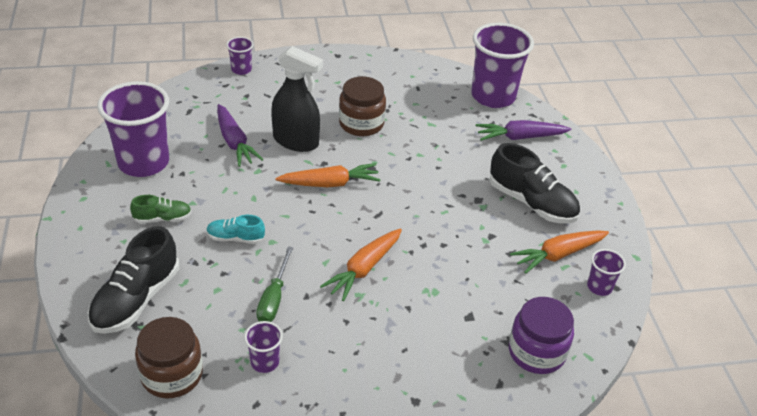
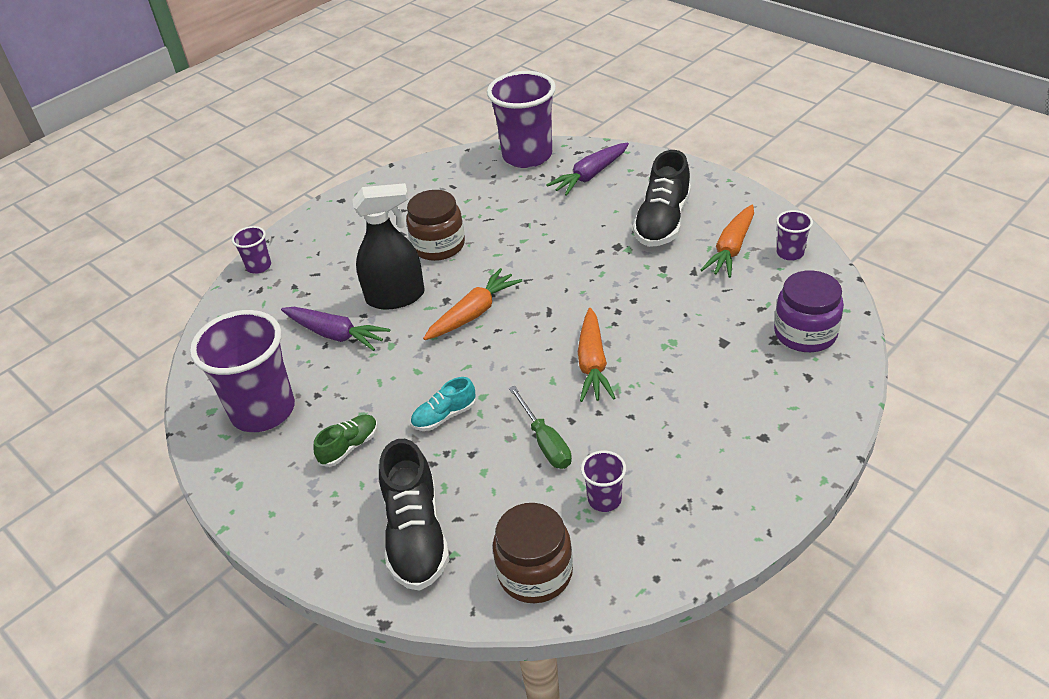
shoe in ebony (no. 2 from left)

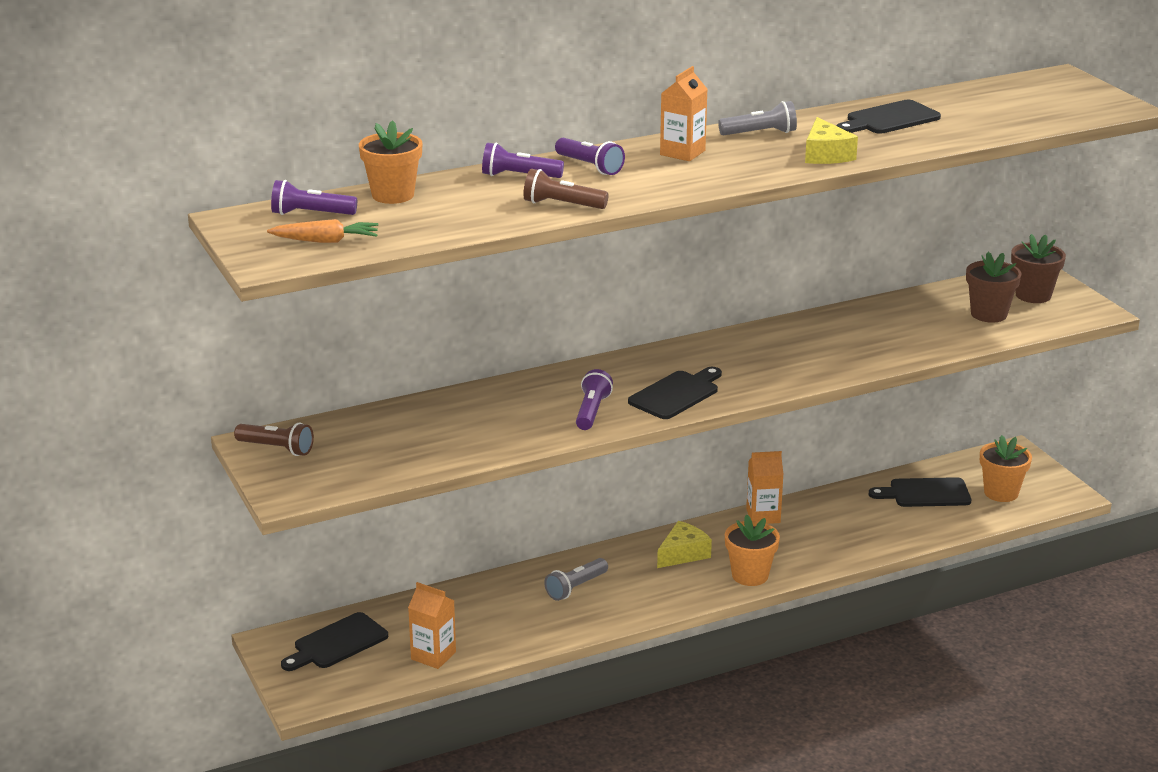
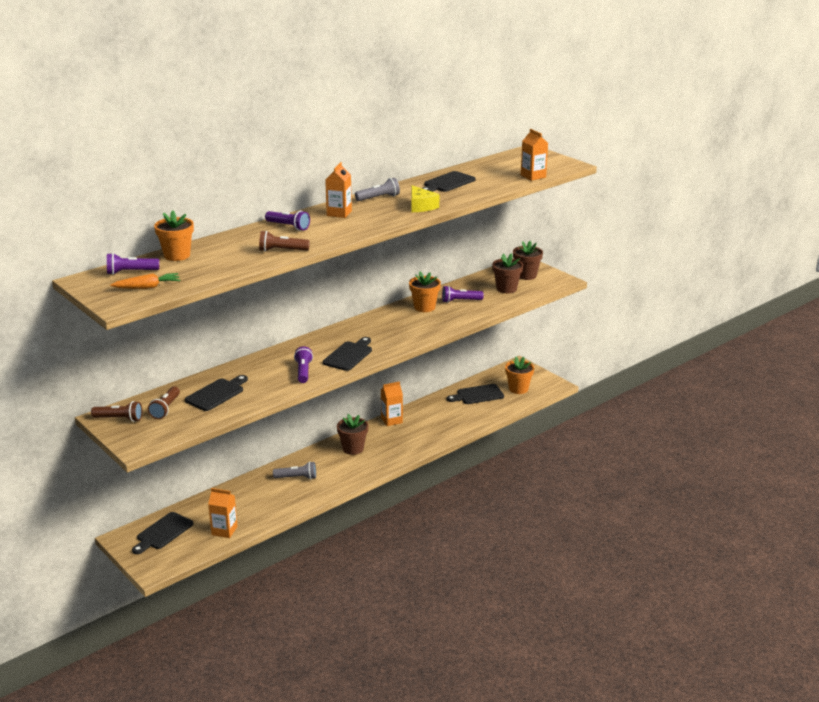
flashlight in purple (no. 4 from left)
potted plant in orange-coloured (no. 2 from left)
potted plant in russet (no. 1 from left)
flashlight in gray (no. 1 from left)
juice carton in orange-coloured (no. 4 from left)
cutting board in ebony (no. 2 from left)
flashlight in russet (no. 2 from left)

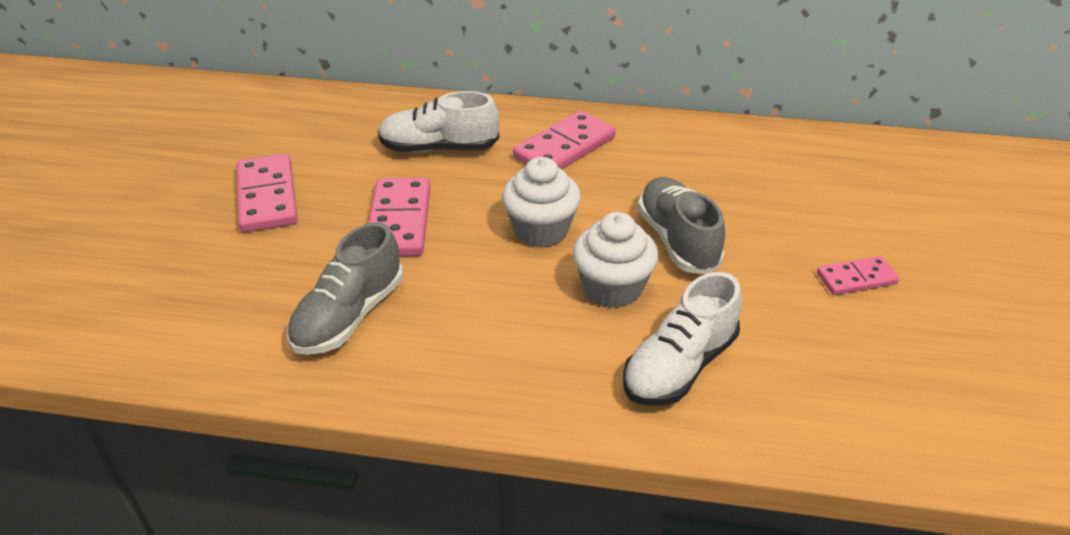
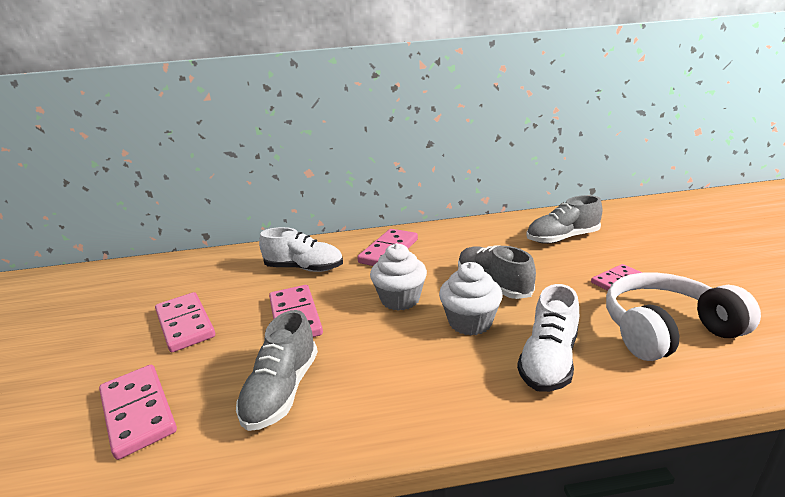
shoe in snow-white (no. 1 from left)
shoe in gray (no. 3 from left)
over-ear headphones in snow-white
domino tile in rose-pink (no. 1 from left)

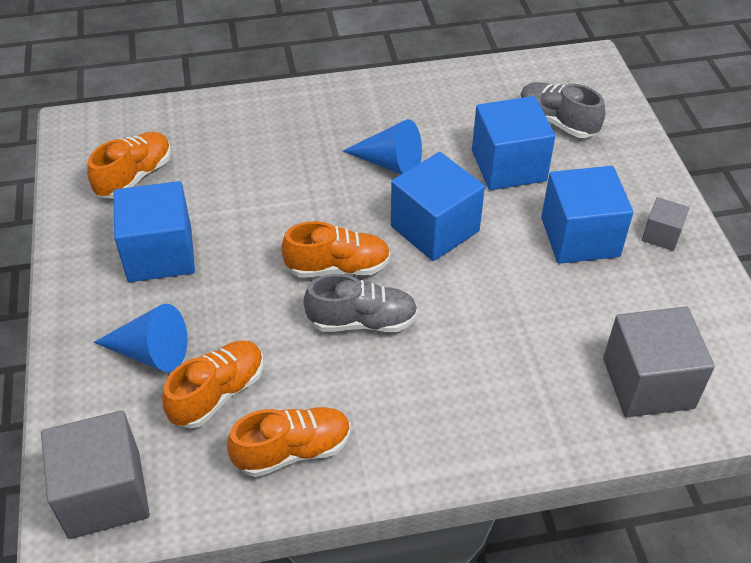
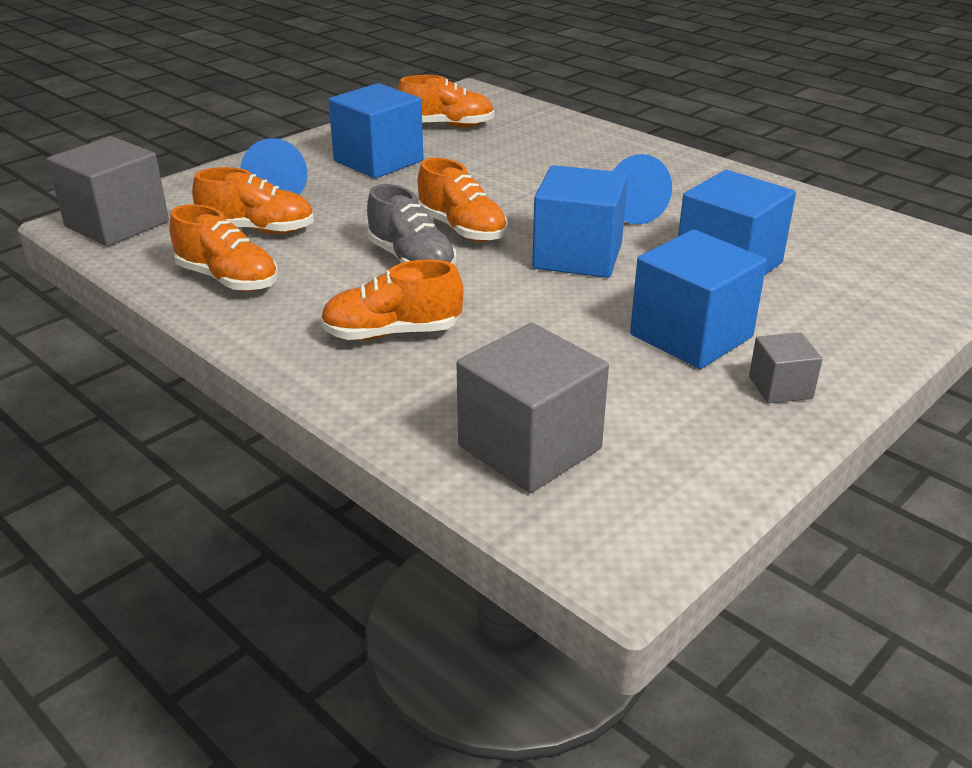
shoe in gray (no. 2 from left in the first image)
shoe in orange-coloured (no. 3 from left)

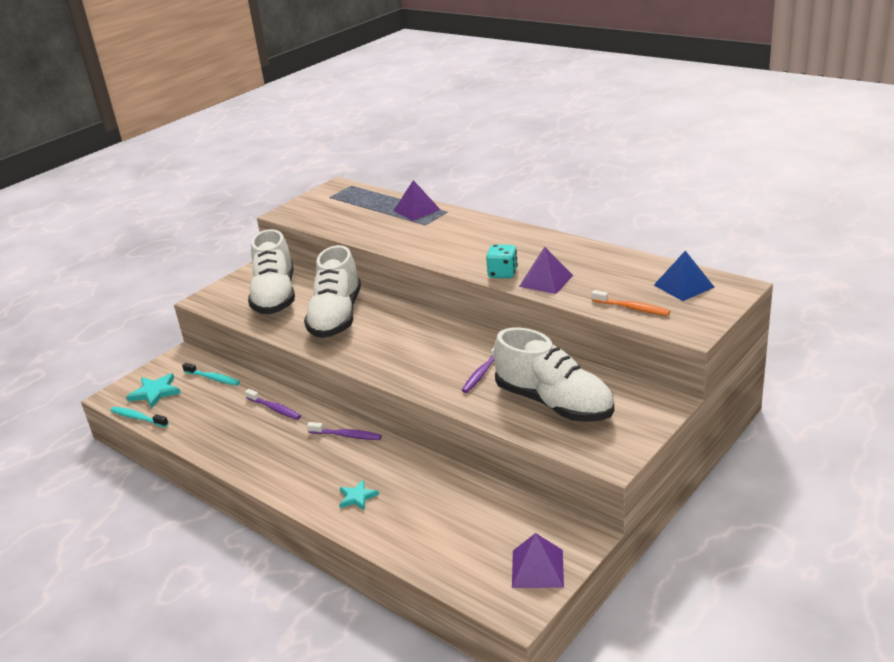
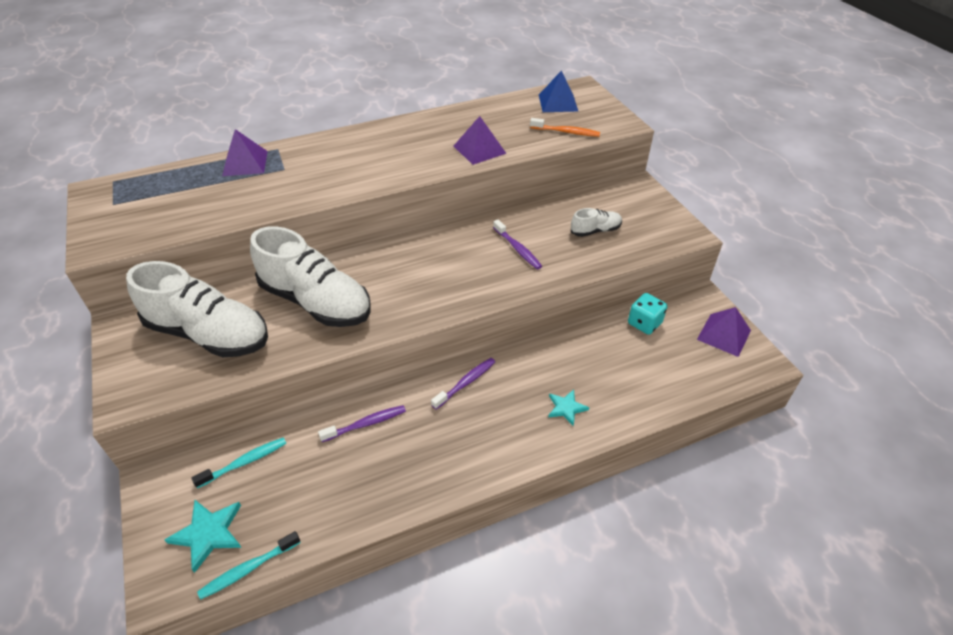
game die in aqua
toothbrush in orange-coloured
shoe in snow-white (no. 3 from left)

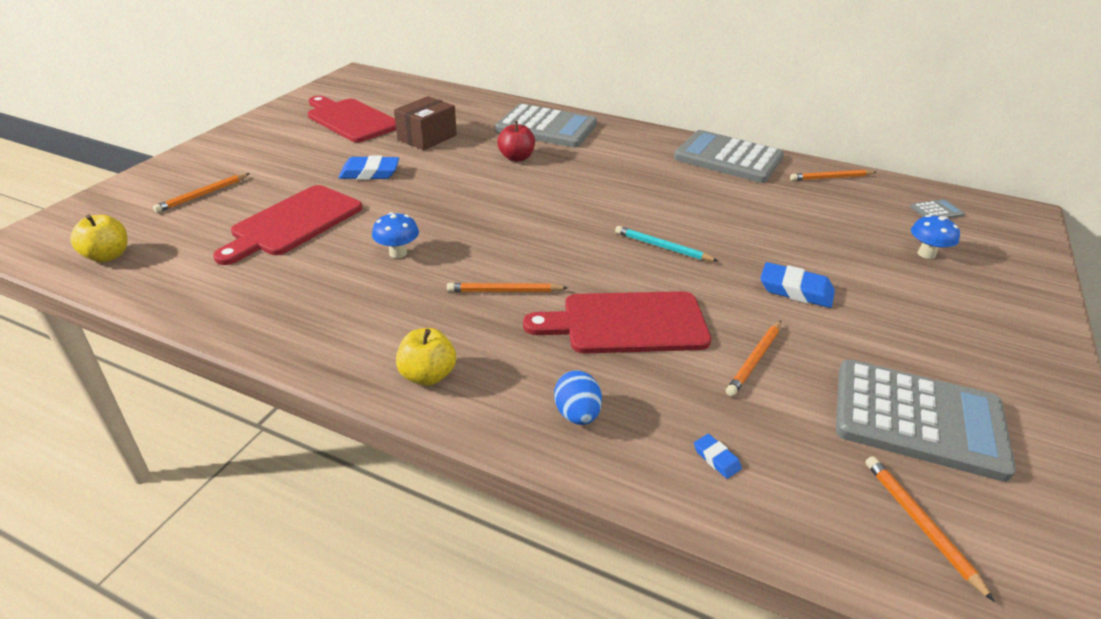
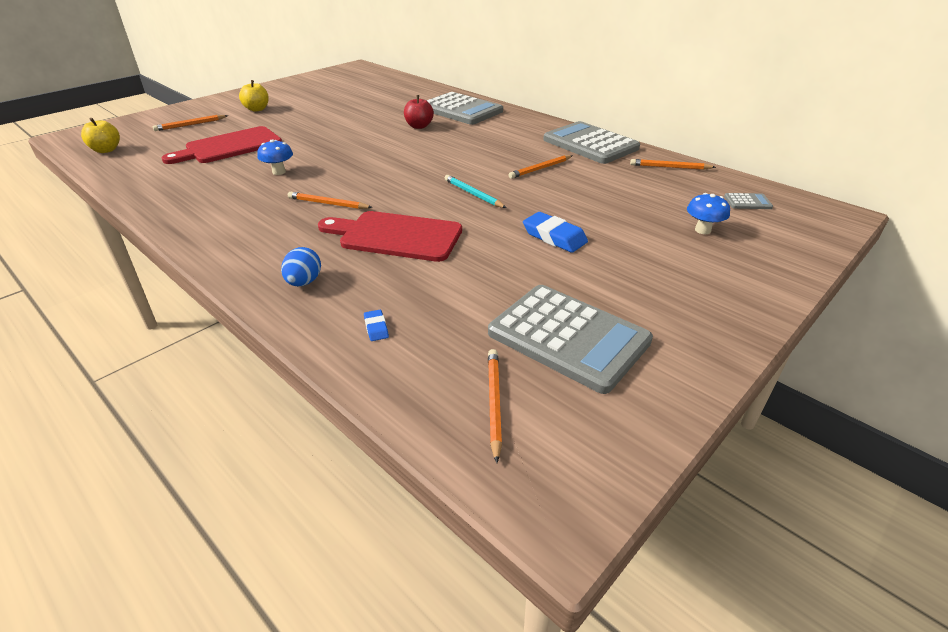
cutting board in red (no. 2 from left in the first image)
package in russet
gum eraser in cobalt (no. 1 from left in the first image)
wooden pencil in orange-coloured (no. 4 from left)
apple in golden (no. 2 from left)

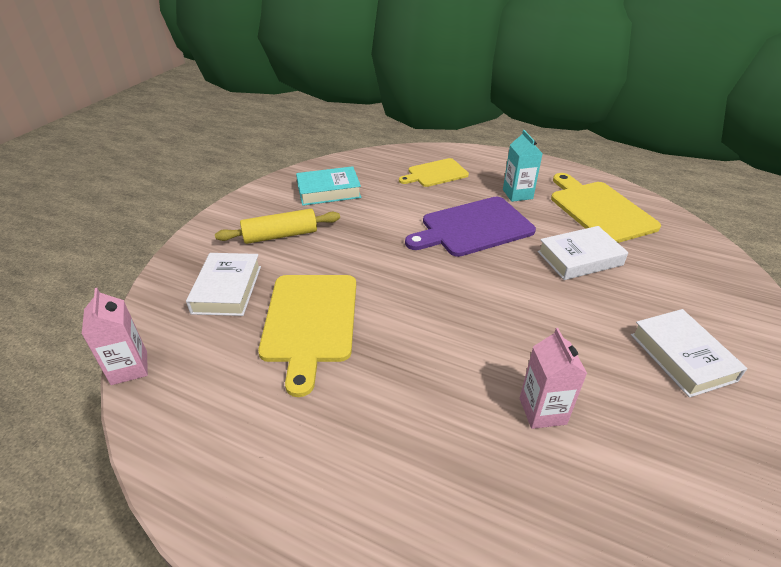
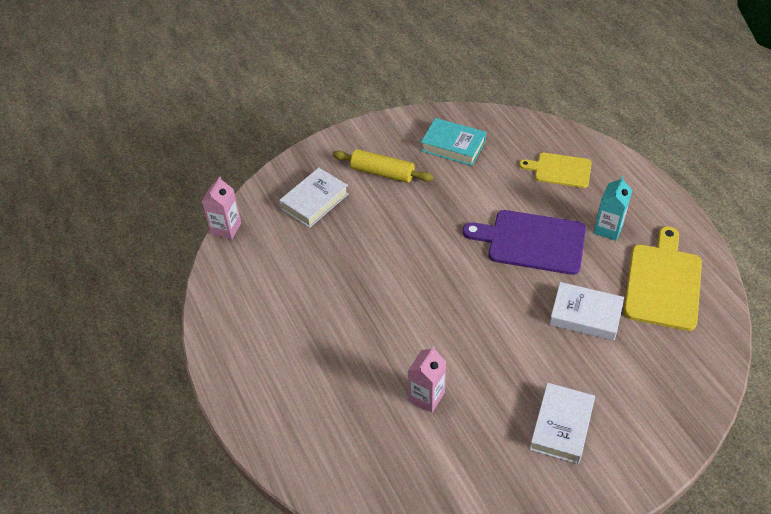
cutting board in golden (no. 1 from left in the first image)

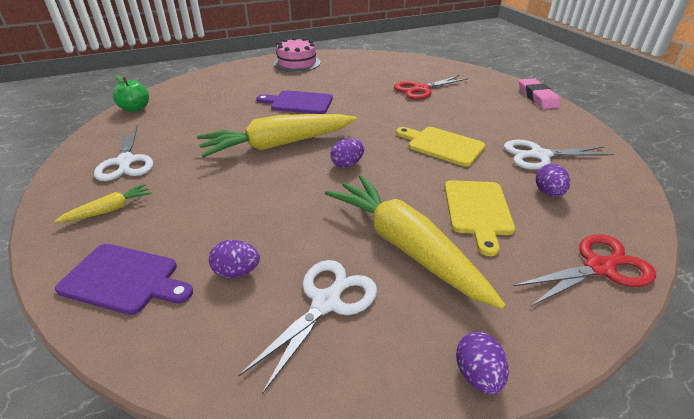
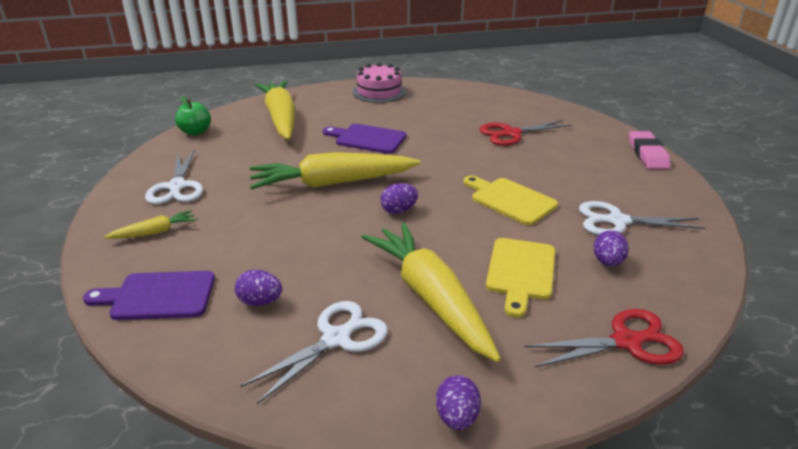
cutting board in purple (no. 1 from left)
toy carrot in golden (no. 2 from left)

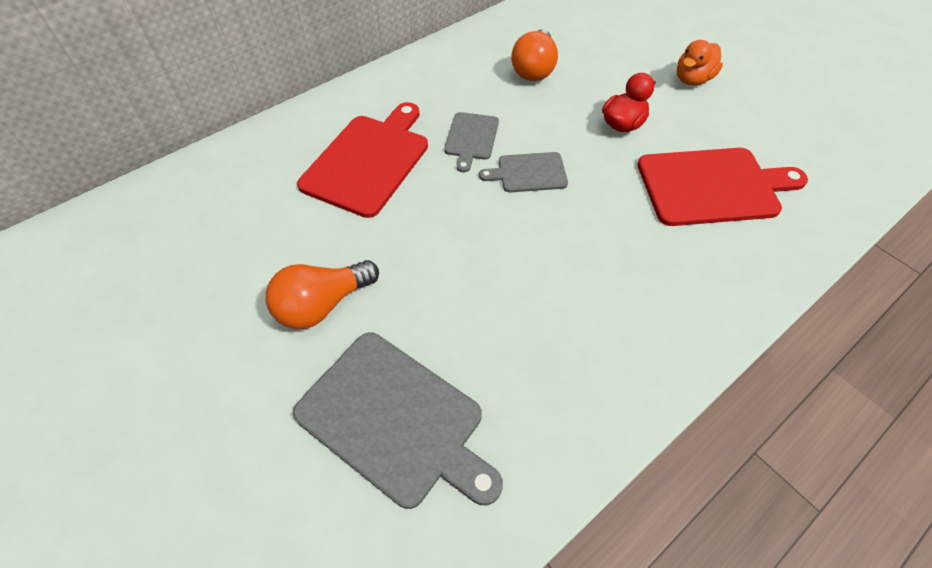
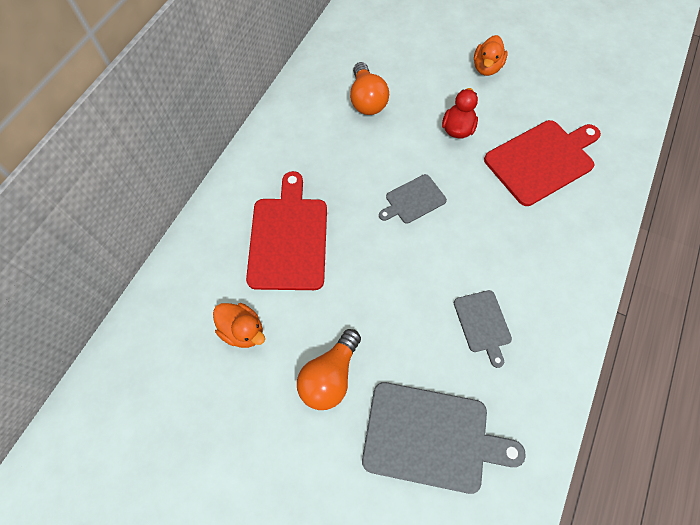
cutting board in gray (no. 3 from left)
rubber duck in orange-coloured (no. 1 from left)

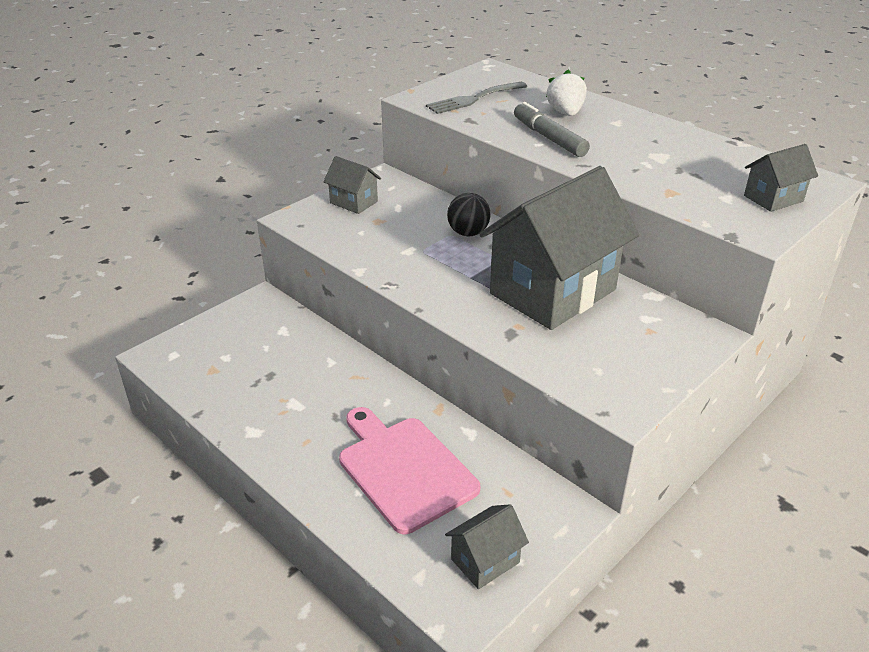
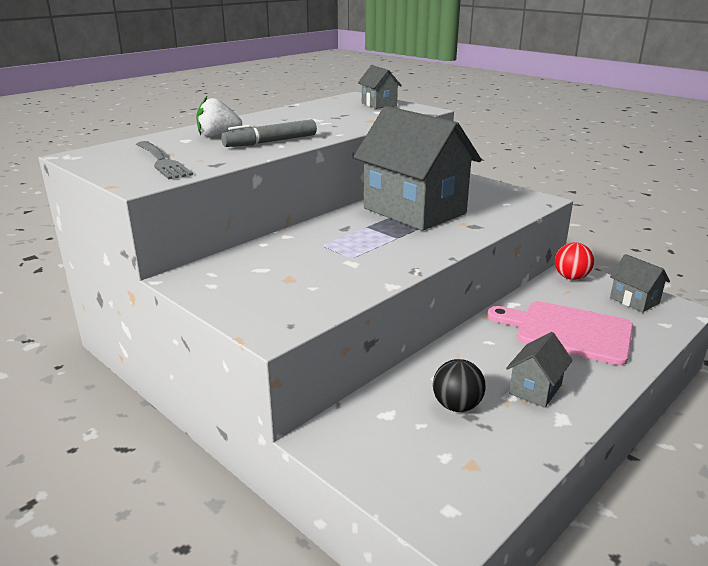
cottage in gray (no. 3 from left)
ball in ebony
cutting board in rose-pink
ball in red

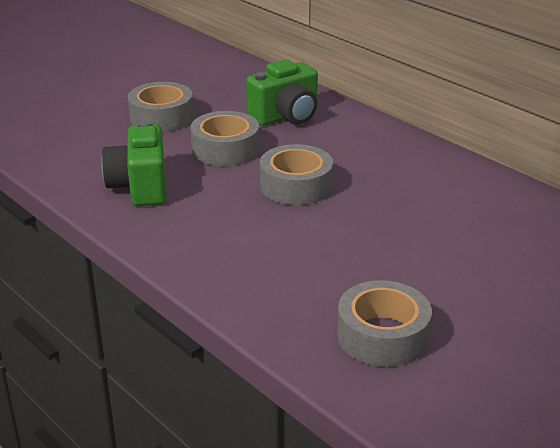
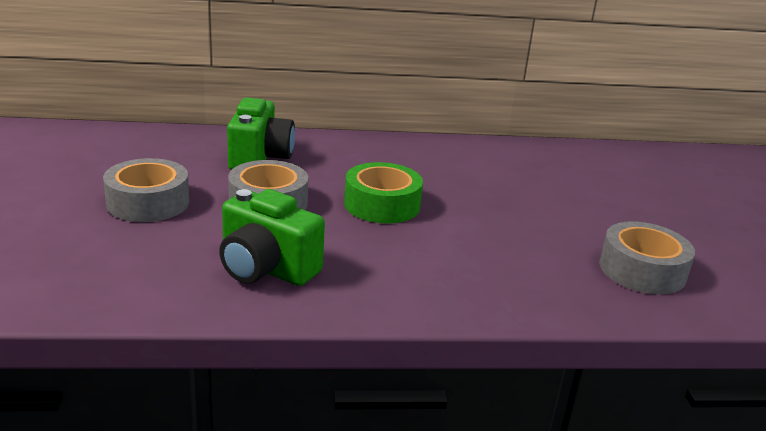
tape in leaf-green

